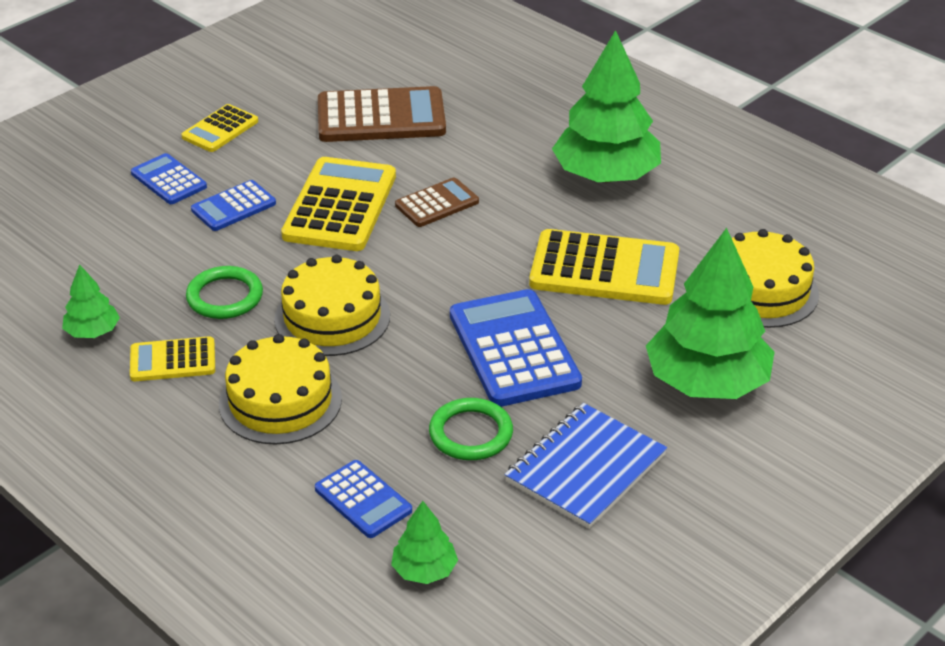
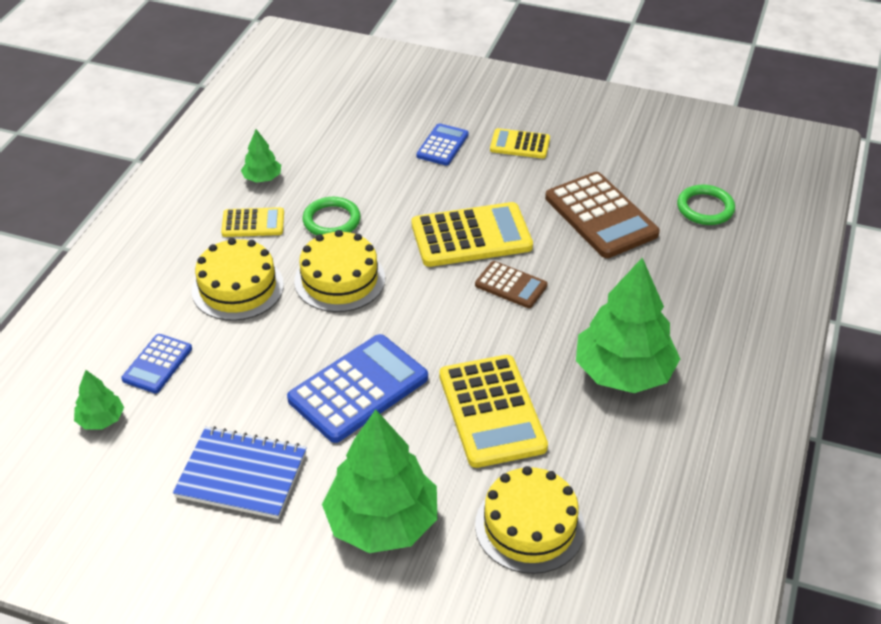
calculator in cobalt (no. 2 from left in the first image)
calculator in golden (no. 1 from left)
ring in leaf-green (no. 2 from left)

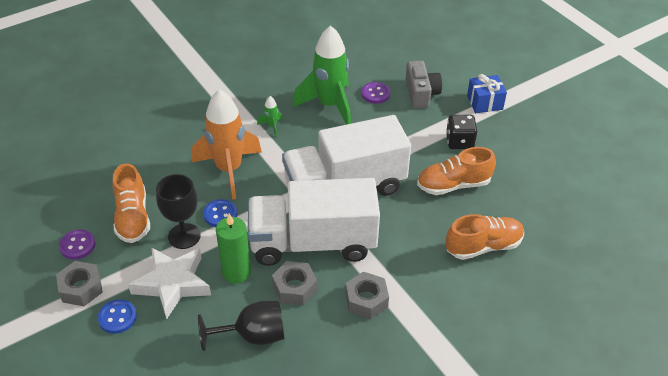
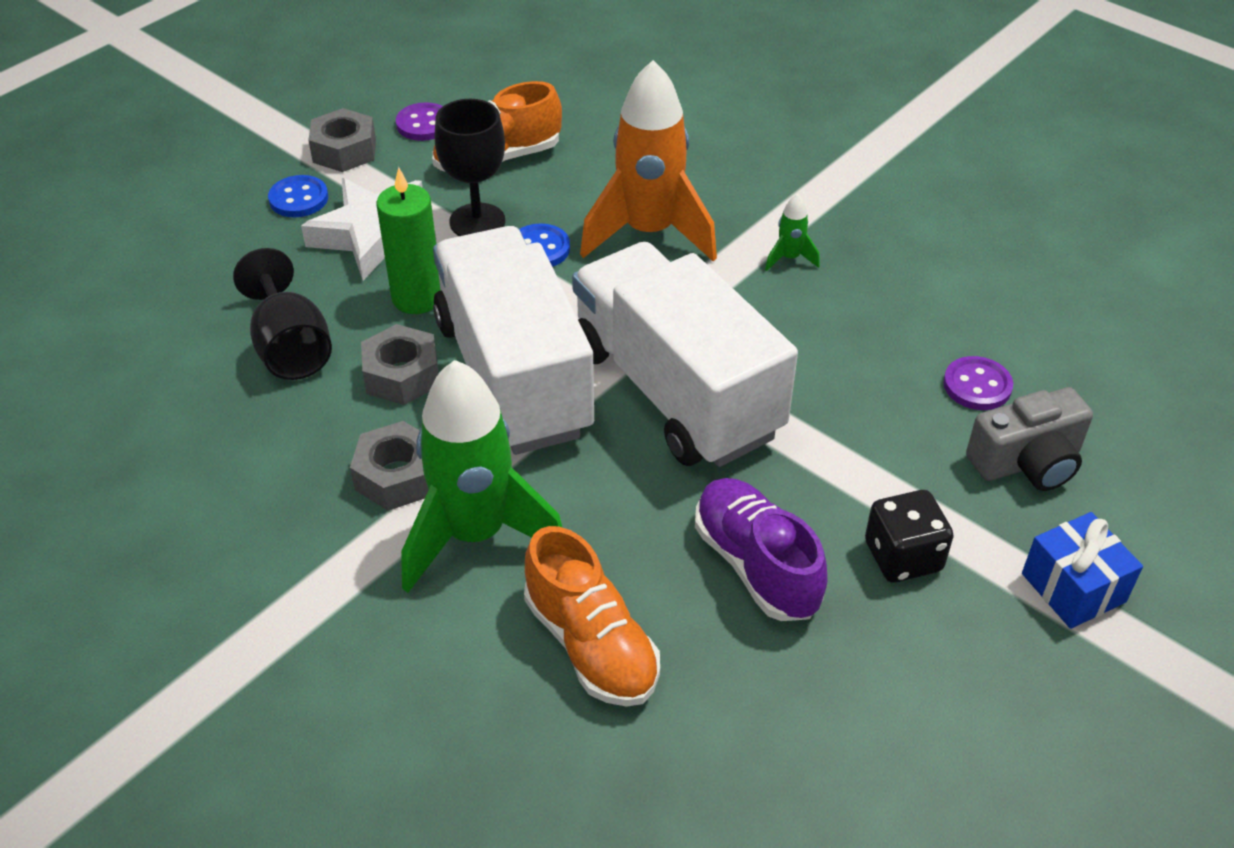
rocket in leaf-green (no. 1 from left)
shoe in purple

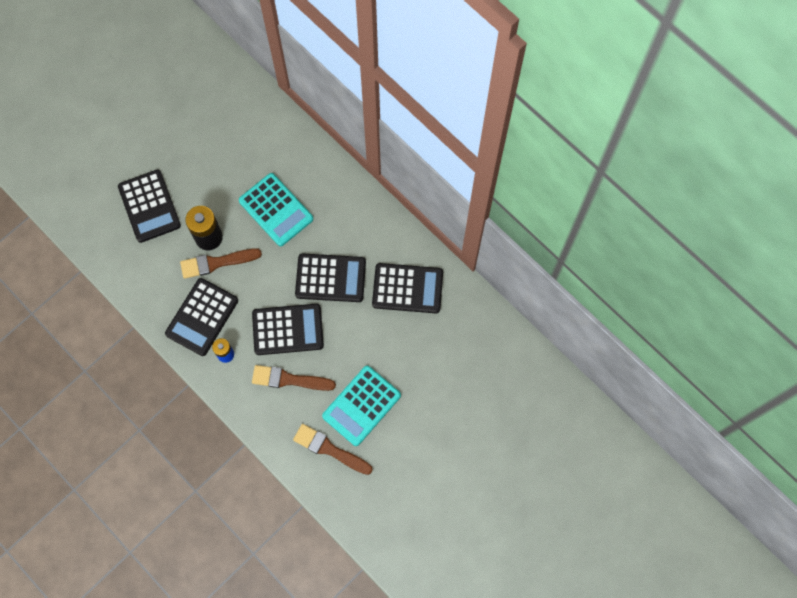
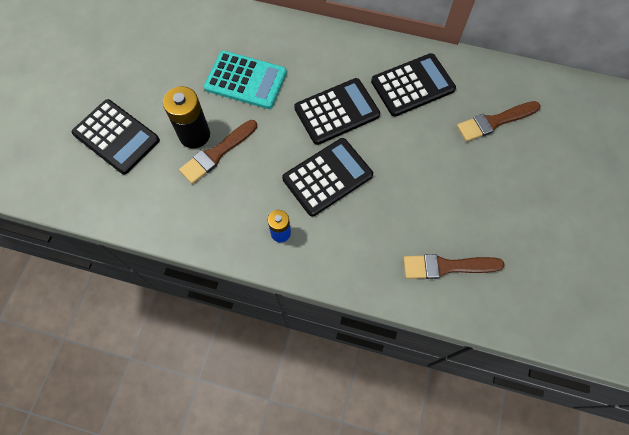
calculator in ebony (no. 2 from left in the first image)
paintbrush in russet (no. 3 from left)
calculator in aqua (no. 2 from left in the first image)

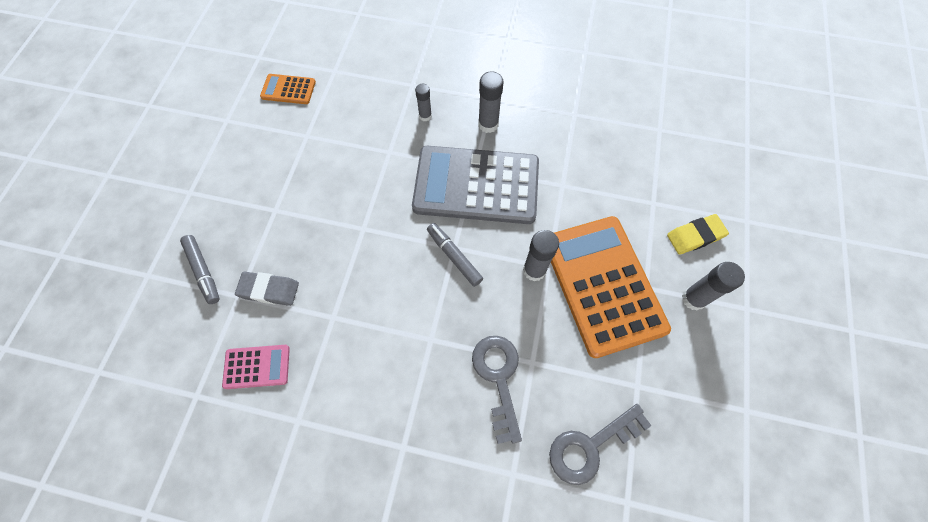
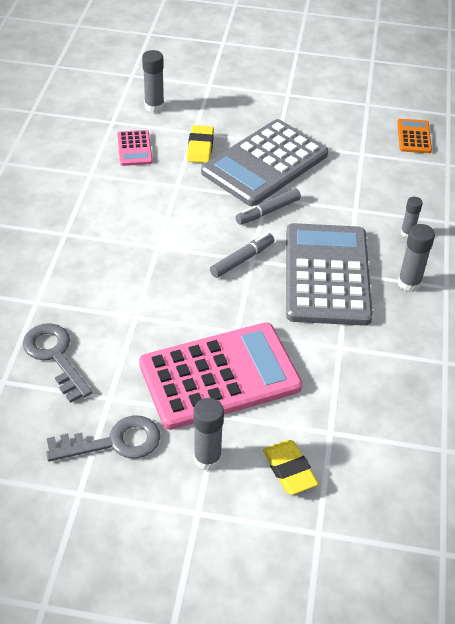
calculator in rose-pink (no. 2 from left)
stick of glue in gray (no. 1 from left)
marker in gray (no. 2 from left)
gum eraser in golden (no. 1 from left)
latchkey in gray (no. 2 from left)
calculator in gray (no. 1 from left)

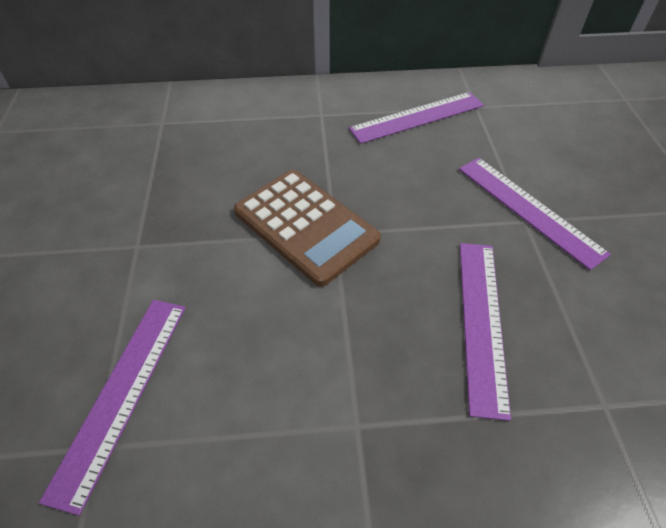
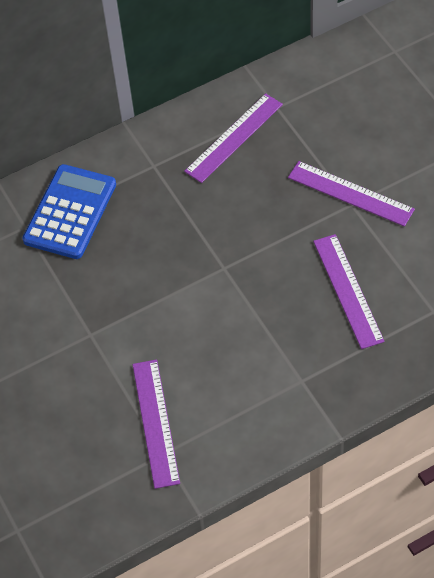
calculator in russet
calculator in cobalt

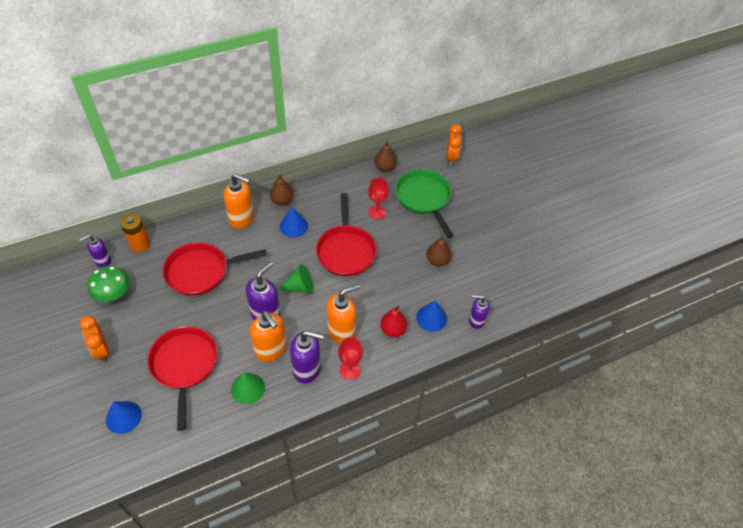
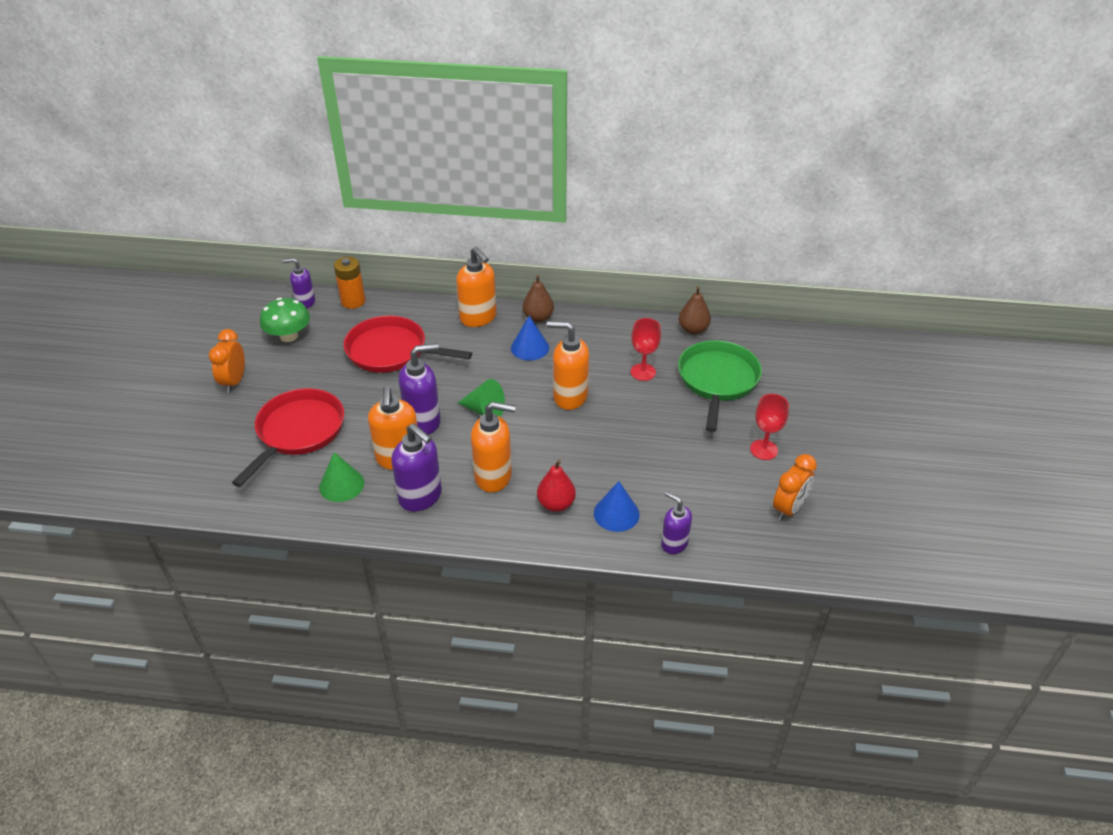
alarm clock in orange-coloured (no. 2 from left)
soap pump in orange-coloured (no. 4 from left)
toy pear in russet (no. 3 from left in the first image)
wine glass in red (no. 2 from left)
solid cone in cobalt (no. 1 from left in the first image)

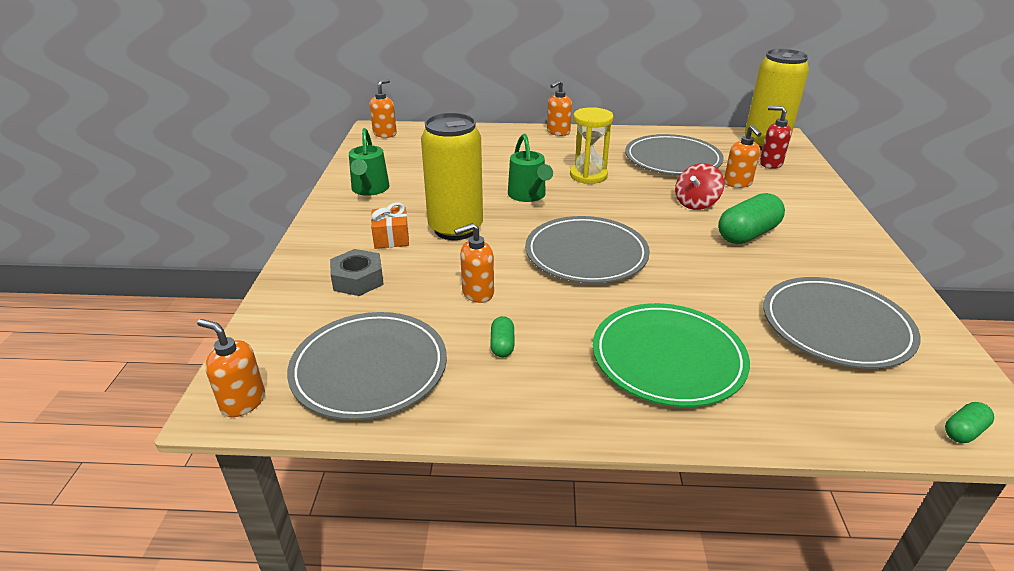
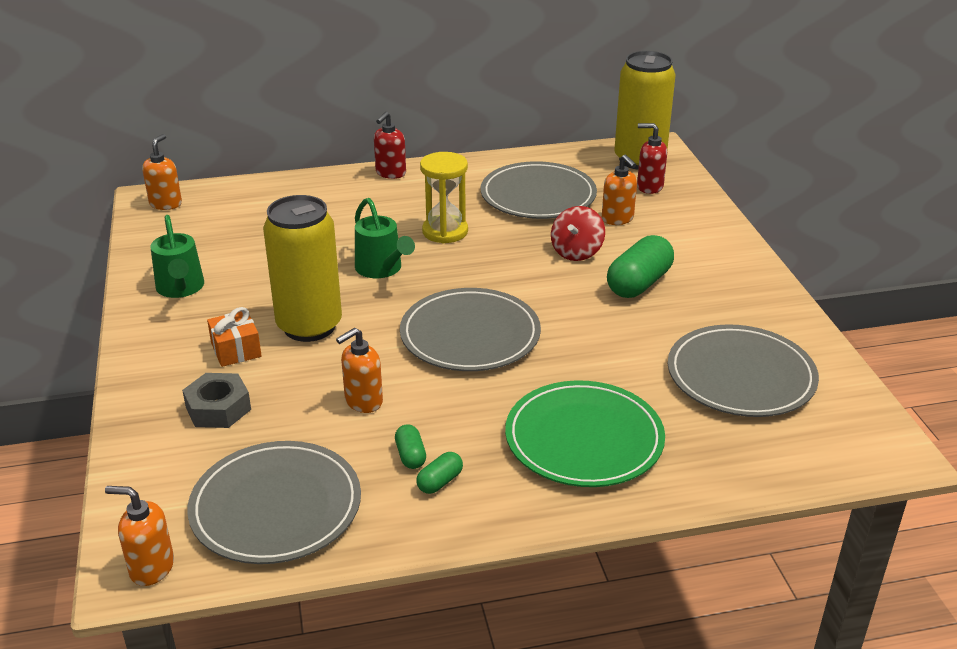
soap pump in red (no. 1 from left)
pill shape in leaf-green (no. 2 from left)

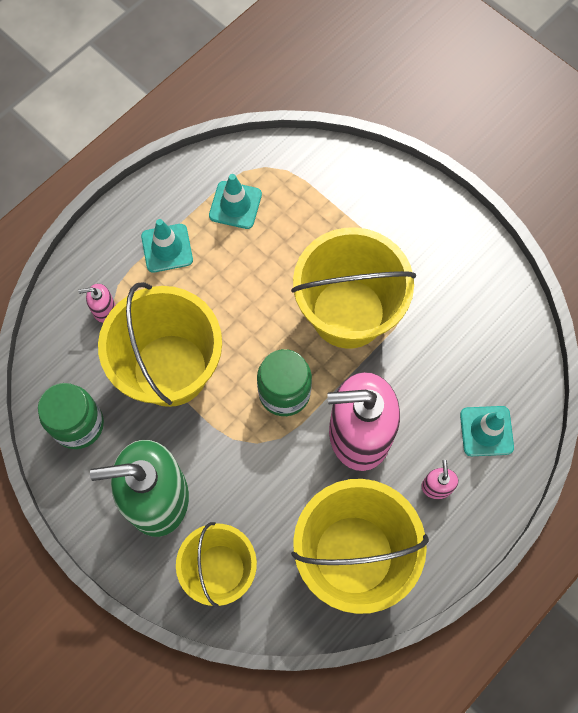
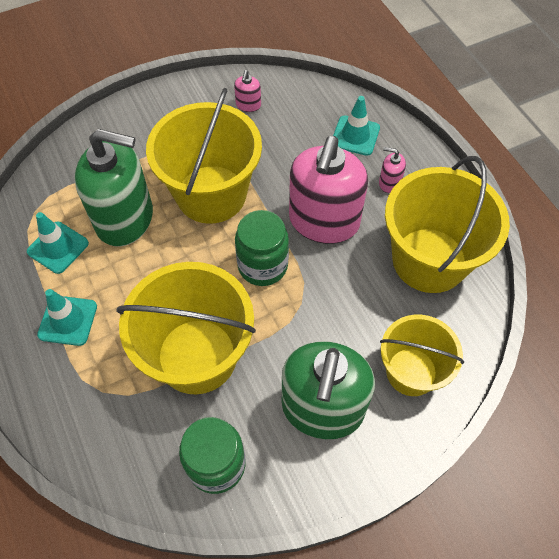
soap pump in rose-pink (no. 1 from left)
soap pump in leaf-green (no. 1 from left)

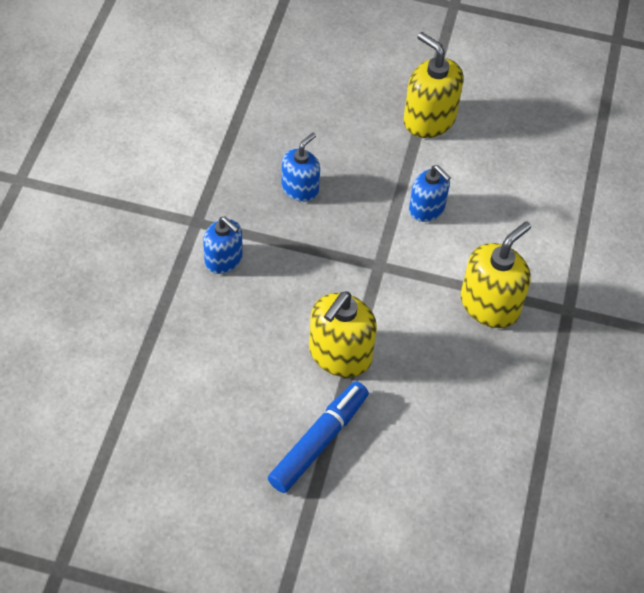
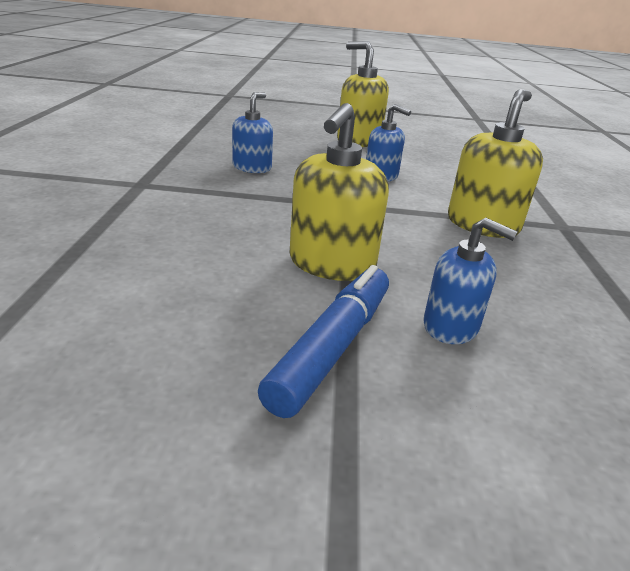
soap pump in cobalt (no. 3 from left)

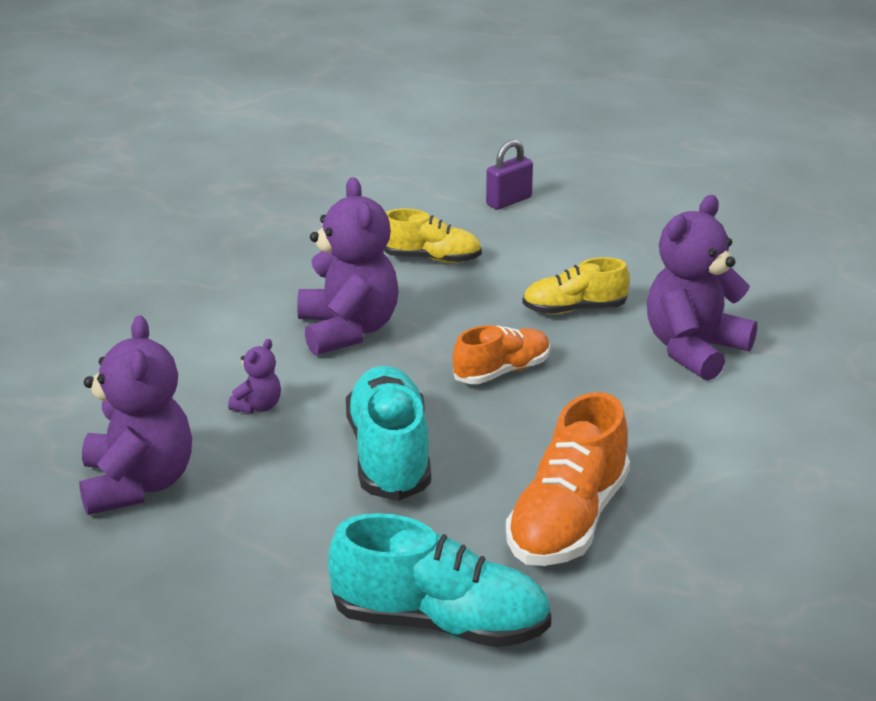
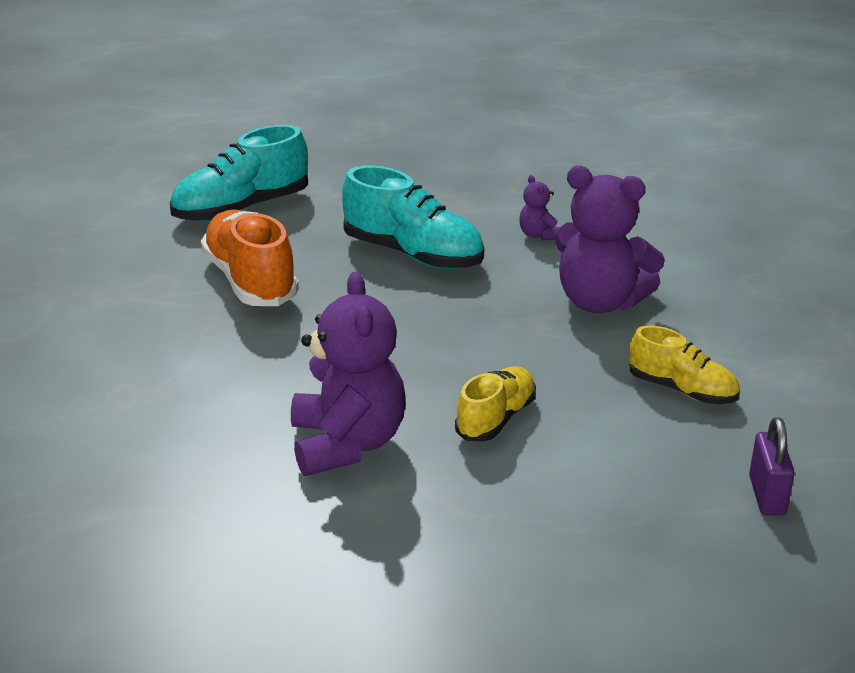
shoe in golden (no. 2 from left)
teddy in purple (no. 1 from left in the first image)
shoe in orange-coloured (no. 1 from left in the first image)

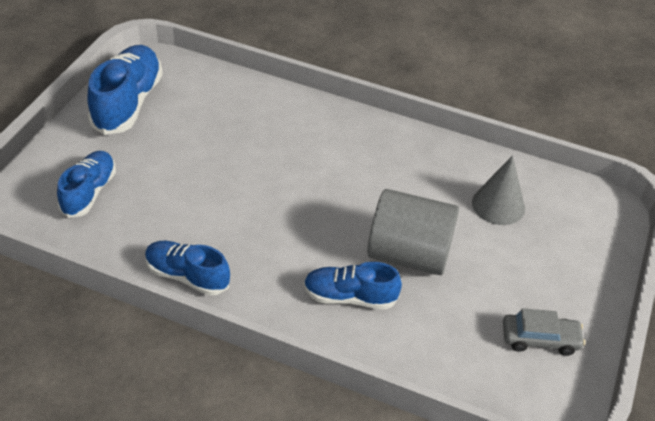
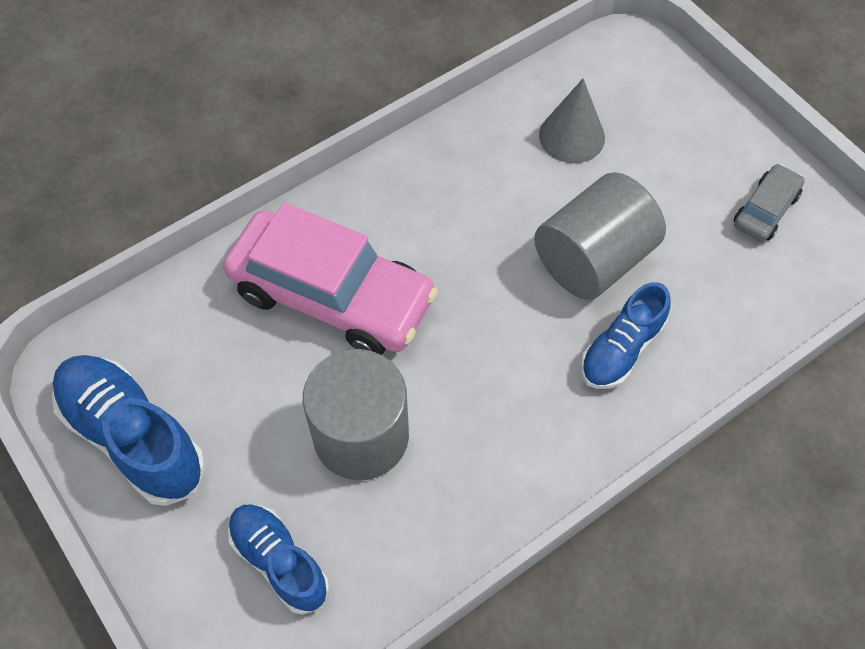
shoe in cobalt (no. 3 from left in the first image)
car in rose-pink
cylinder in gray (no. 1 from left)

